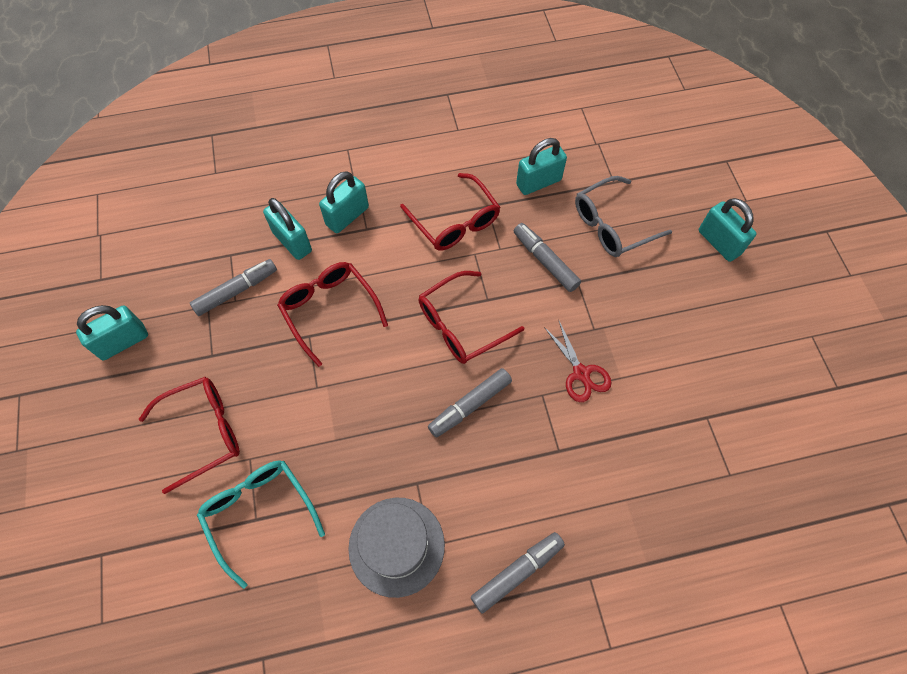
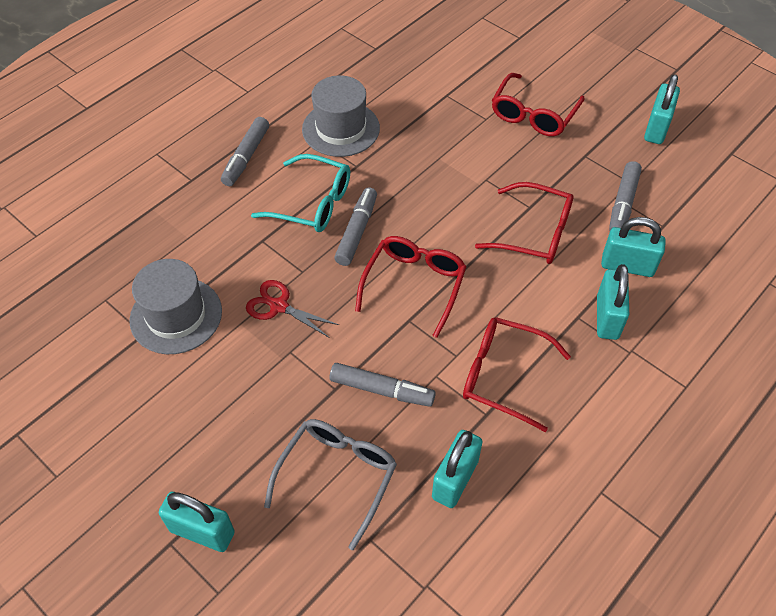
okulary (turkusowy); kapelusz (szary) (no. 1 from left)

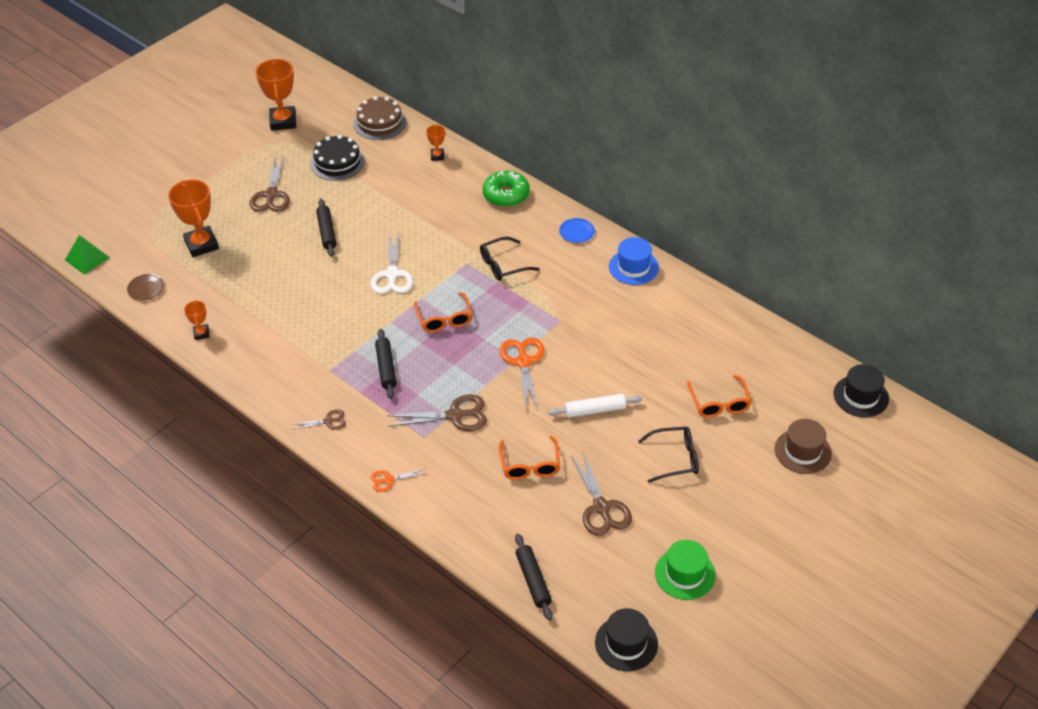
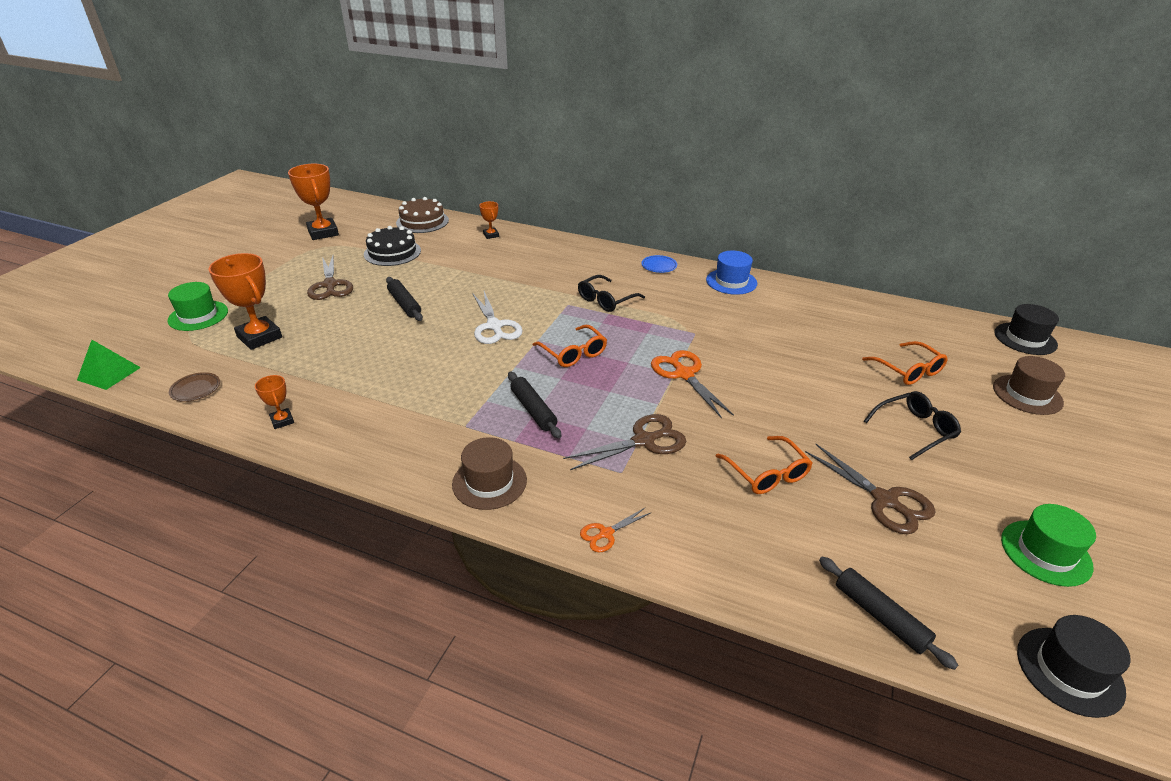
kapelusz (brązowy) (no. 1 from left); donut (zielony); wałek do ciasta (biały); kapelusz (zielony) (no. 1 from left)

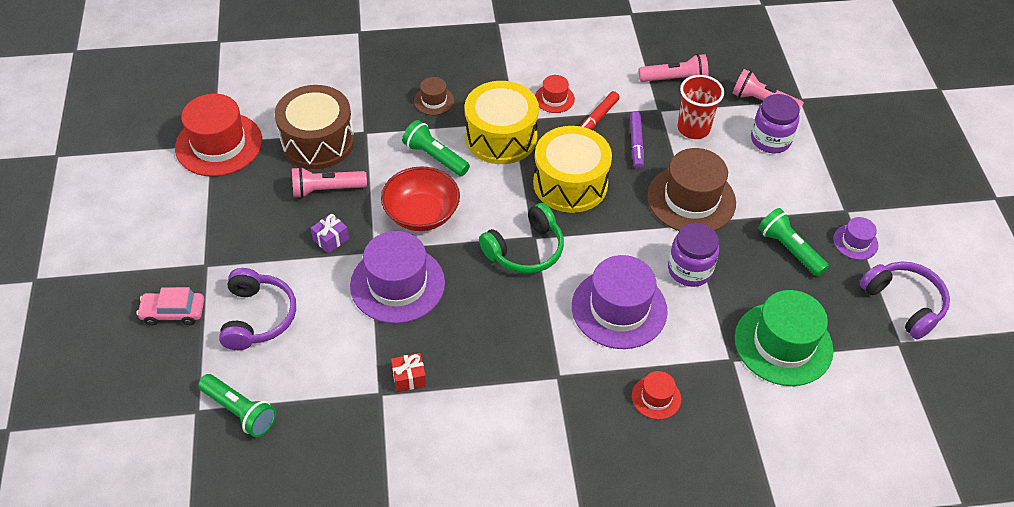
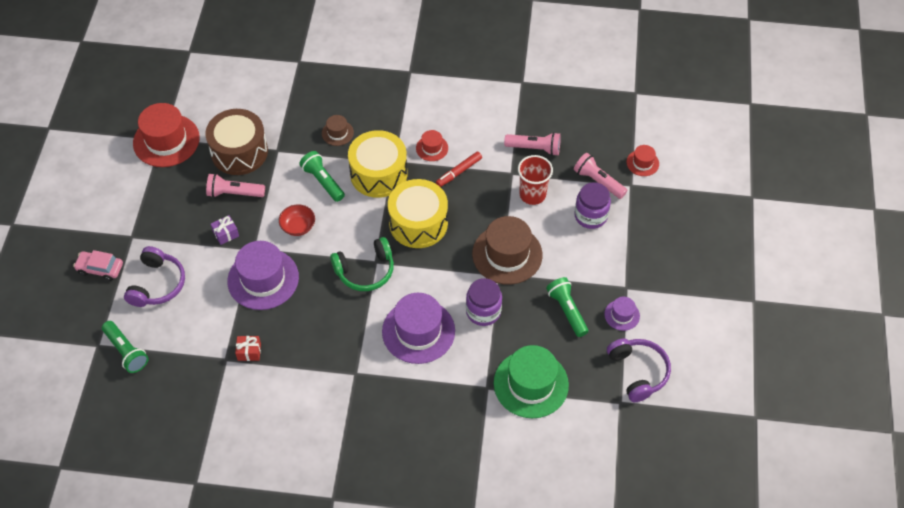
miska (czerwony); flamaster (fioletowy); kapelusz (czerwony) (no. 3 from left)

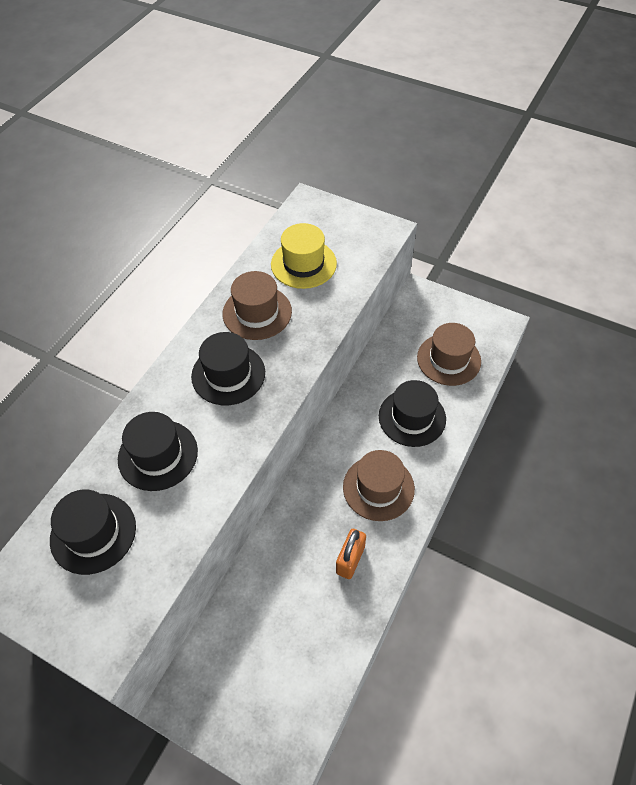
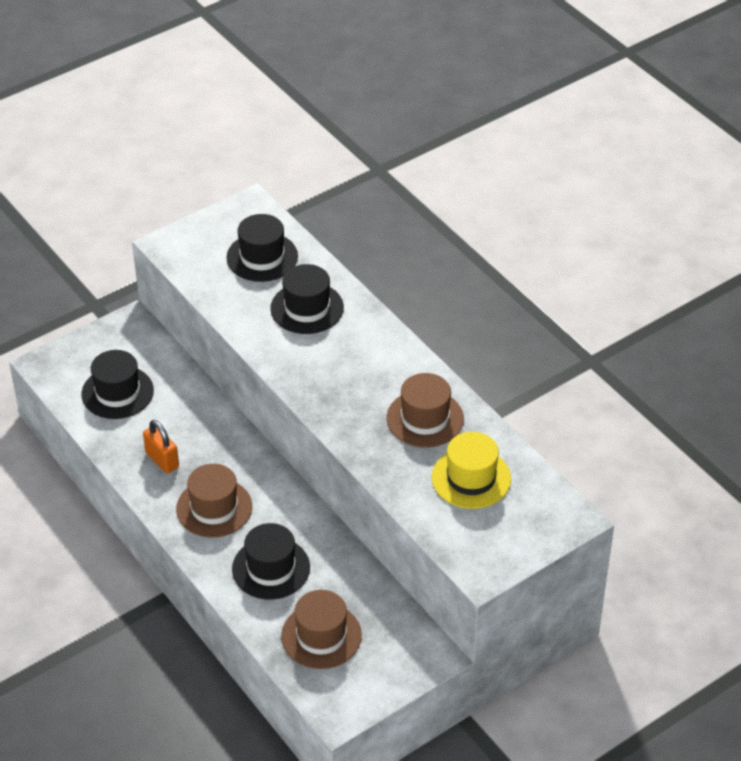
kapelusz (czarny) (no. 1 from left)

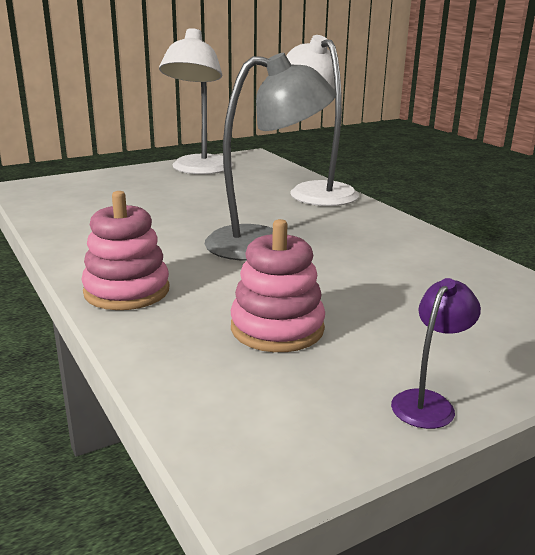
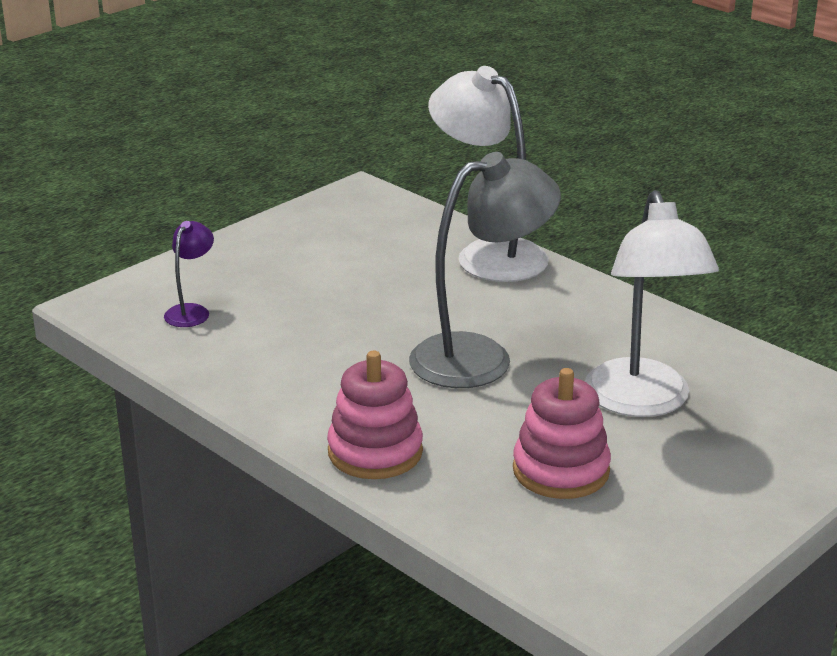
lampka (biały) (no. 2 from left); lampka (fioletowy)

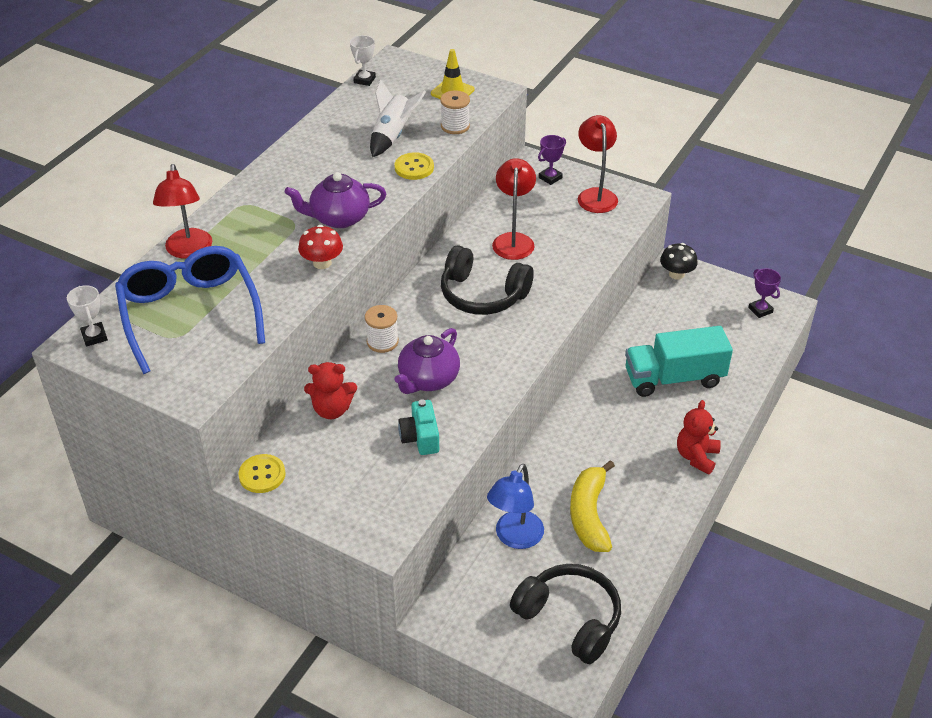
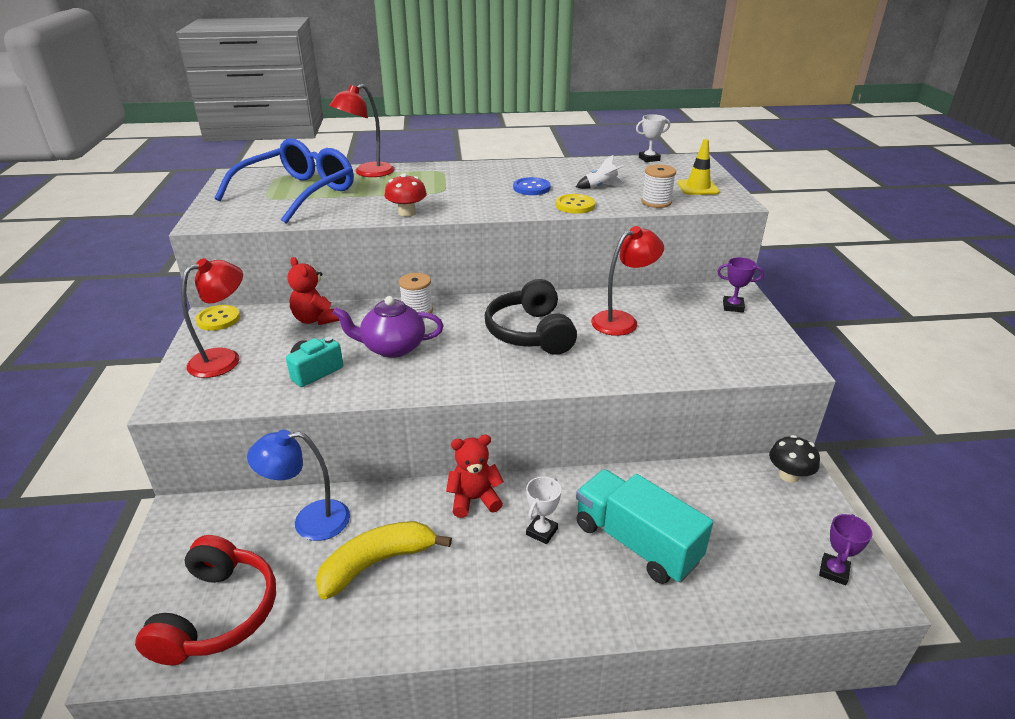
puchar (biały) (no. 1 from left); imbryk (fioletowy) (no. 1 from left in the first image); rakieta (biały); słuchawki (czerwony); lampka (czerwony) (no. 1 from left); miś (czerwony) (no. 2 from left); guzik (niebieski)

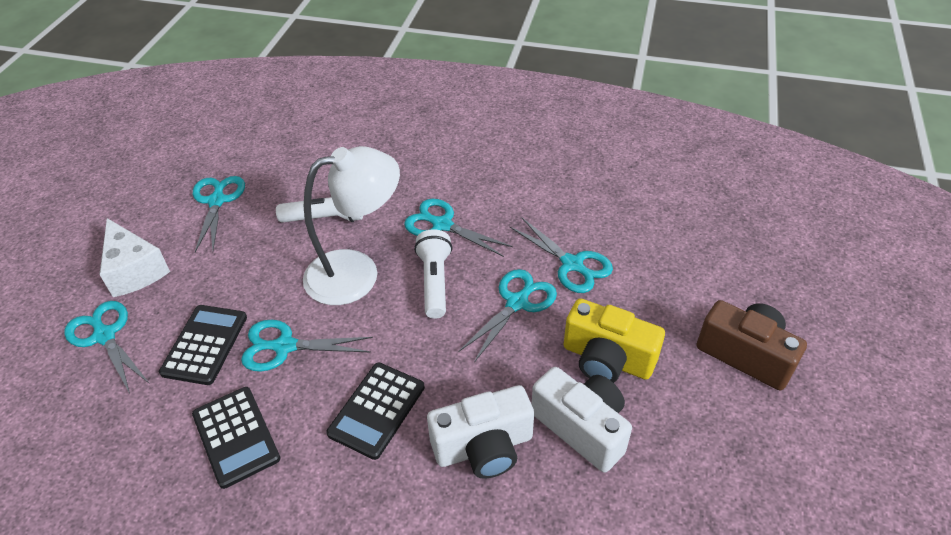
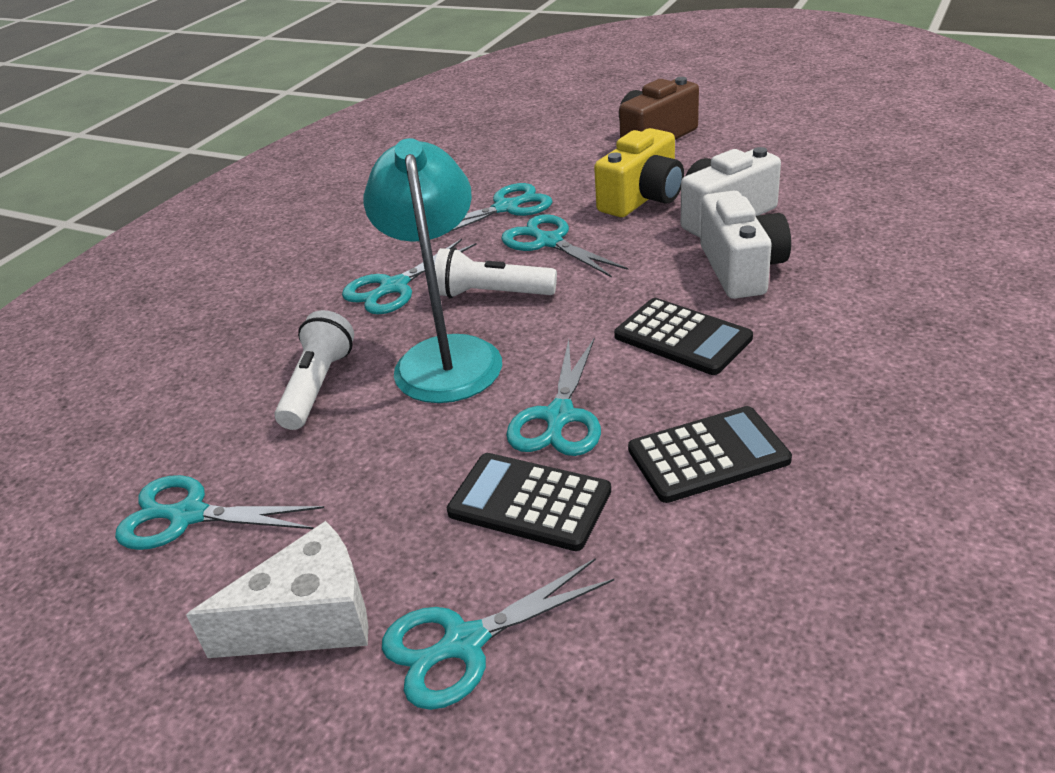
lampka (turkusowy)

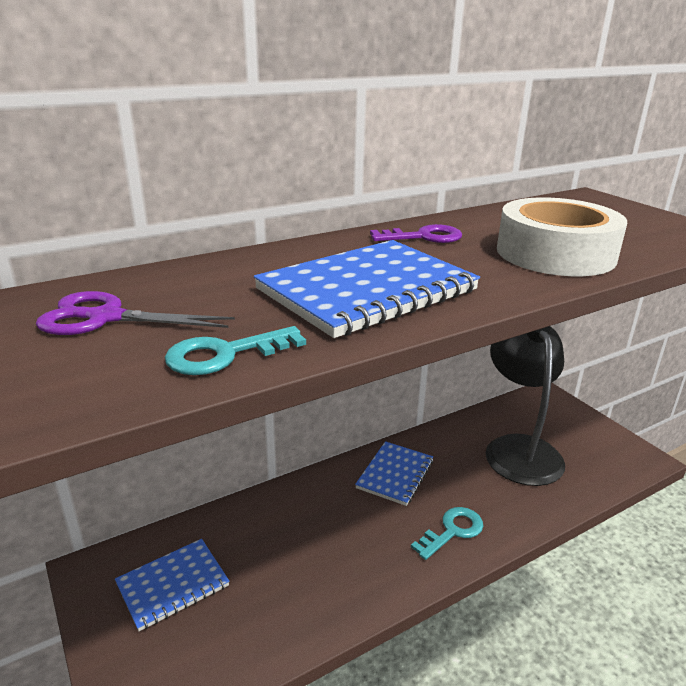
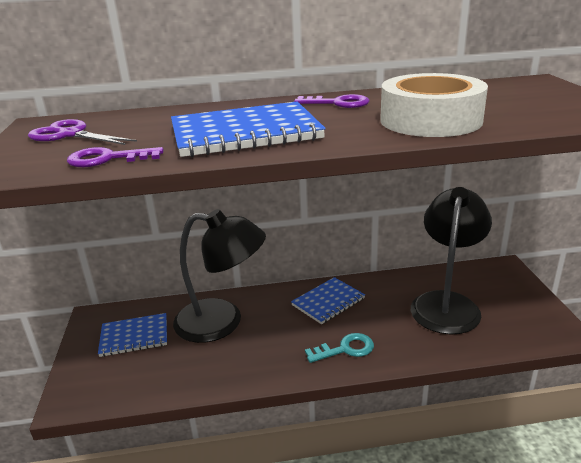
klucz (fioletowy) (no. 1 from left); lampka (czarny) (no. 1 from left)

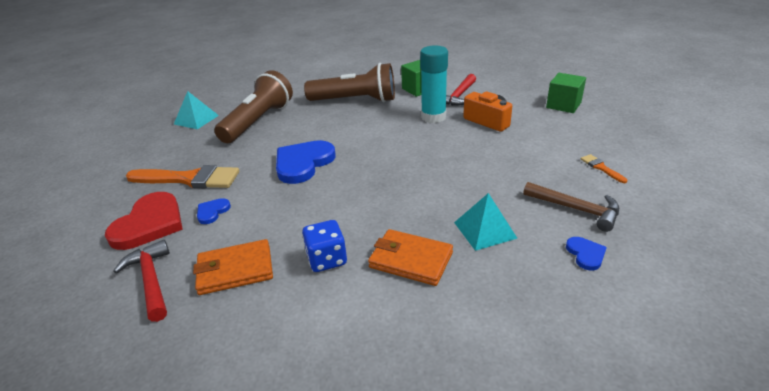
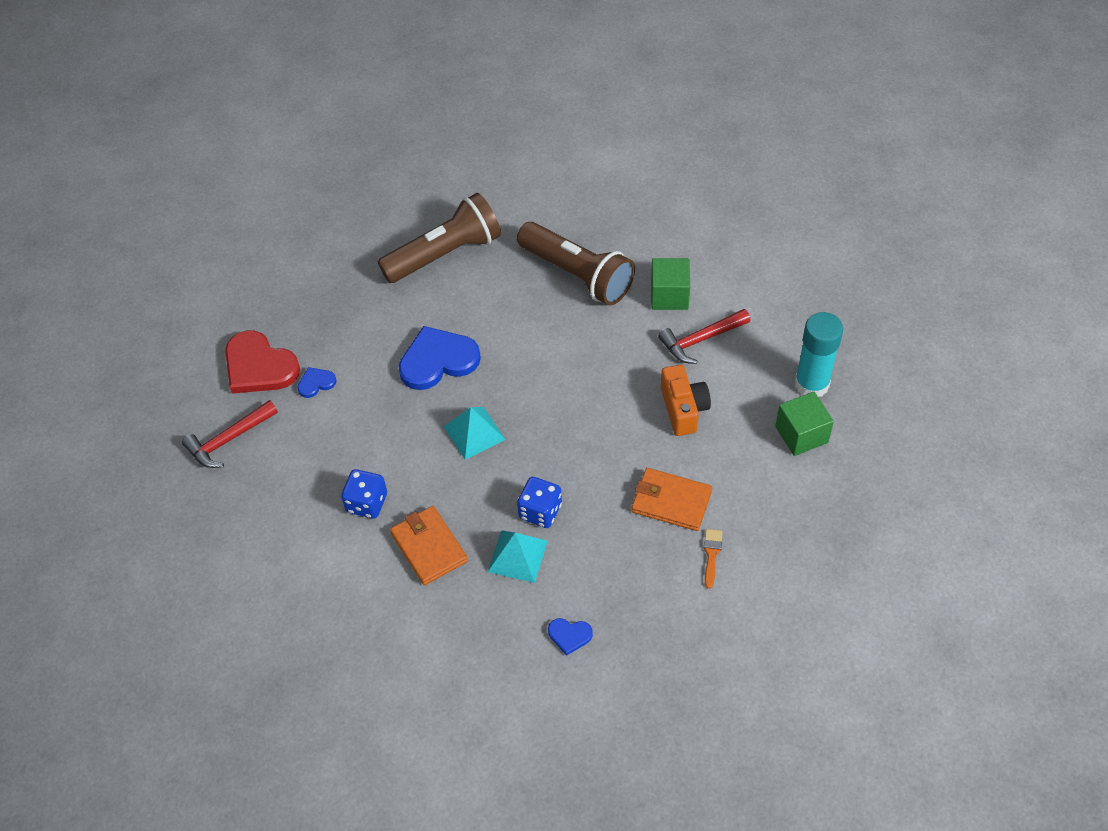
serce (czerwony); młotek (czerwony) (no. 1 from left); pędzel (pomarańczowy) (no. 1 from left in the first image); piramida (turkusowy) (no. 1 from left); portfel (pomarańczowy) (no. 2 from left); klej w sztyfcie (turkusowy); młotek (brązowy); serce (niebieski) (no. 3 from left); kostka do gry (niebieski) (no. 2 from left)

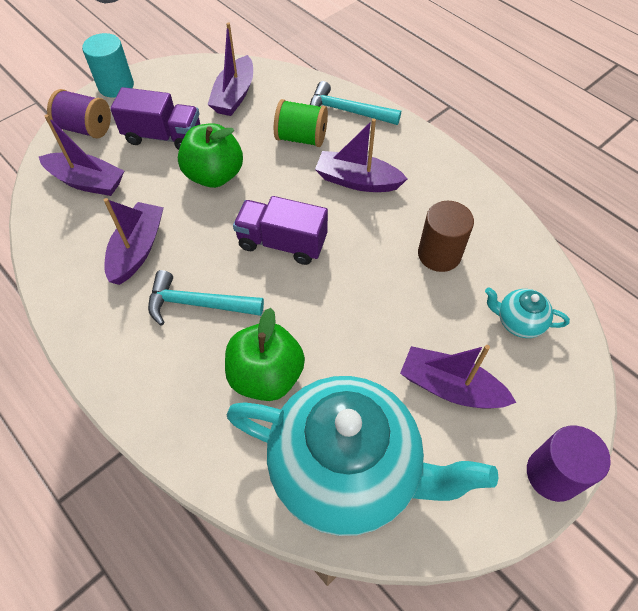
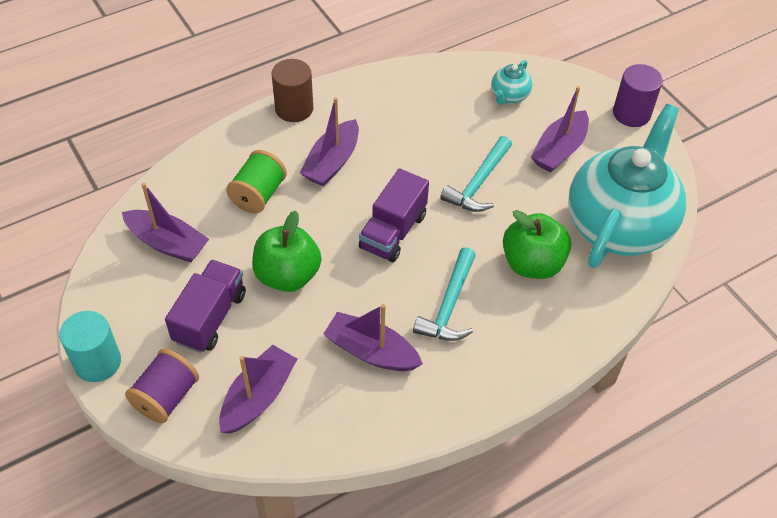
młotek (turkusowy) (no. 2 from left); walec (brązowy)

